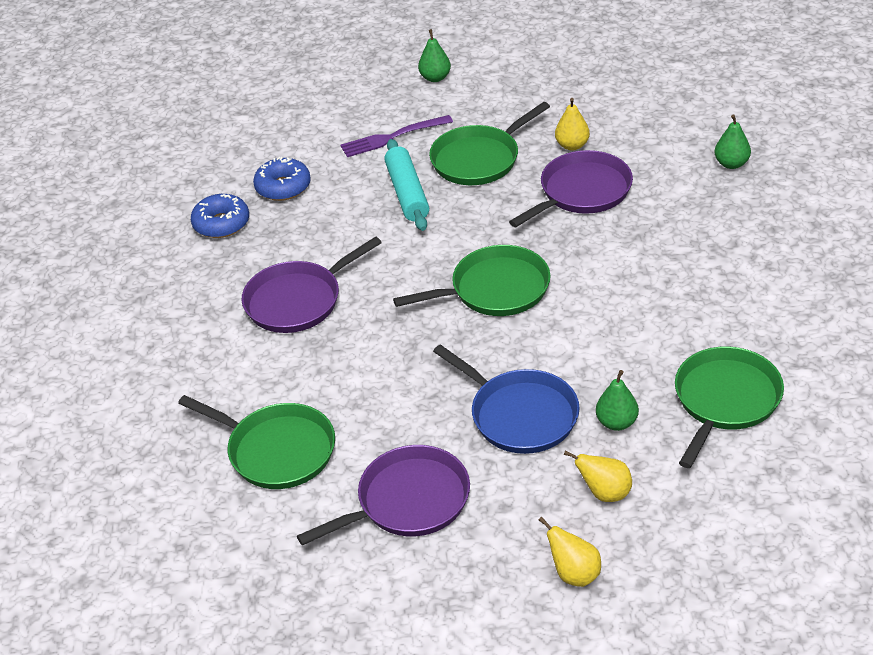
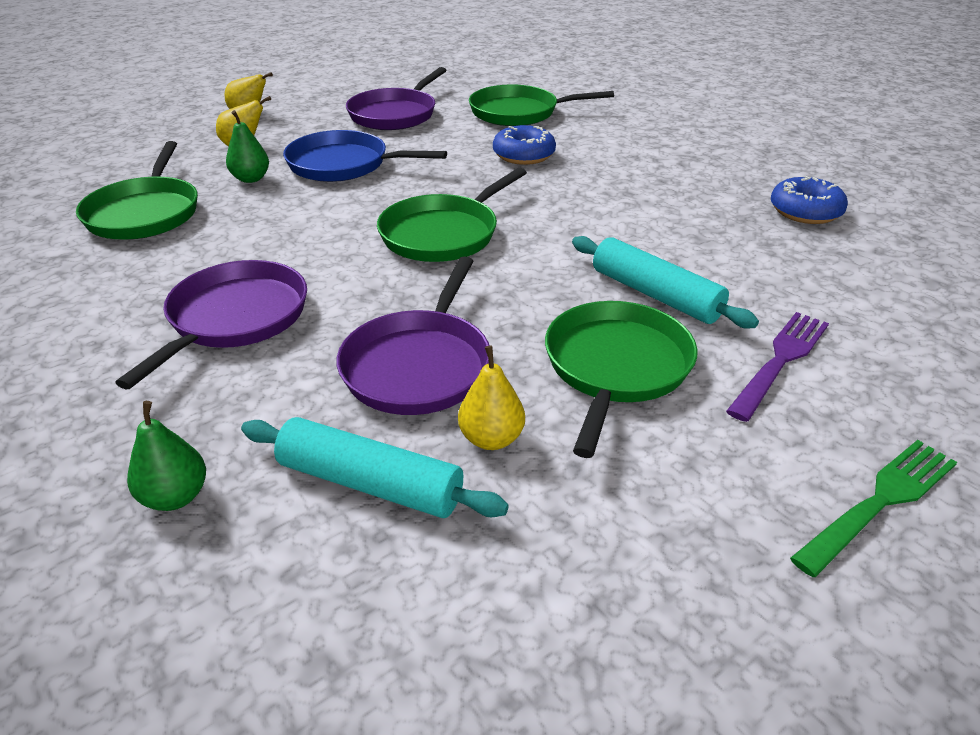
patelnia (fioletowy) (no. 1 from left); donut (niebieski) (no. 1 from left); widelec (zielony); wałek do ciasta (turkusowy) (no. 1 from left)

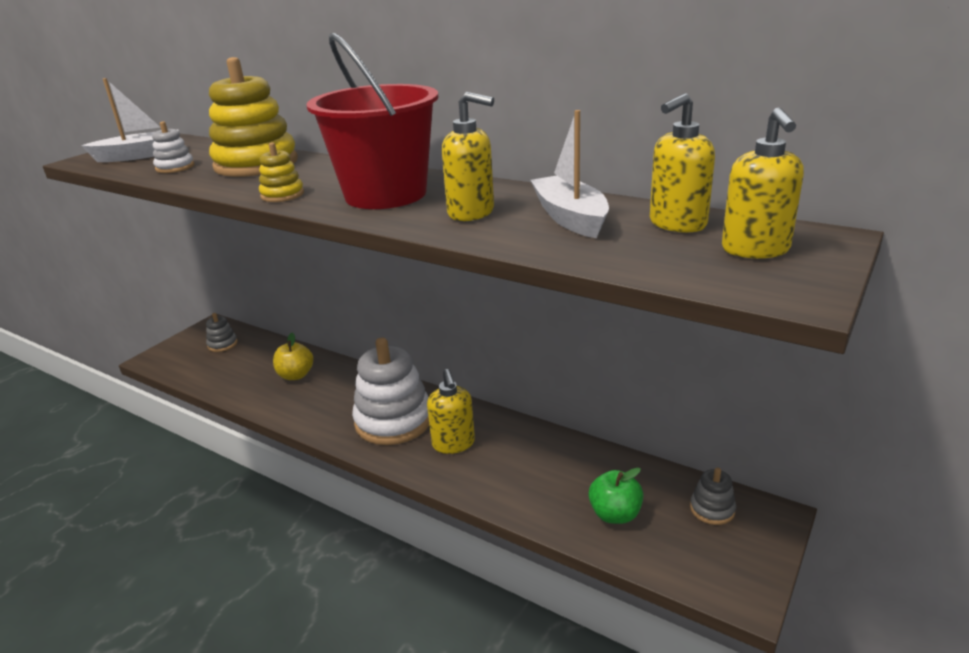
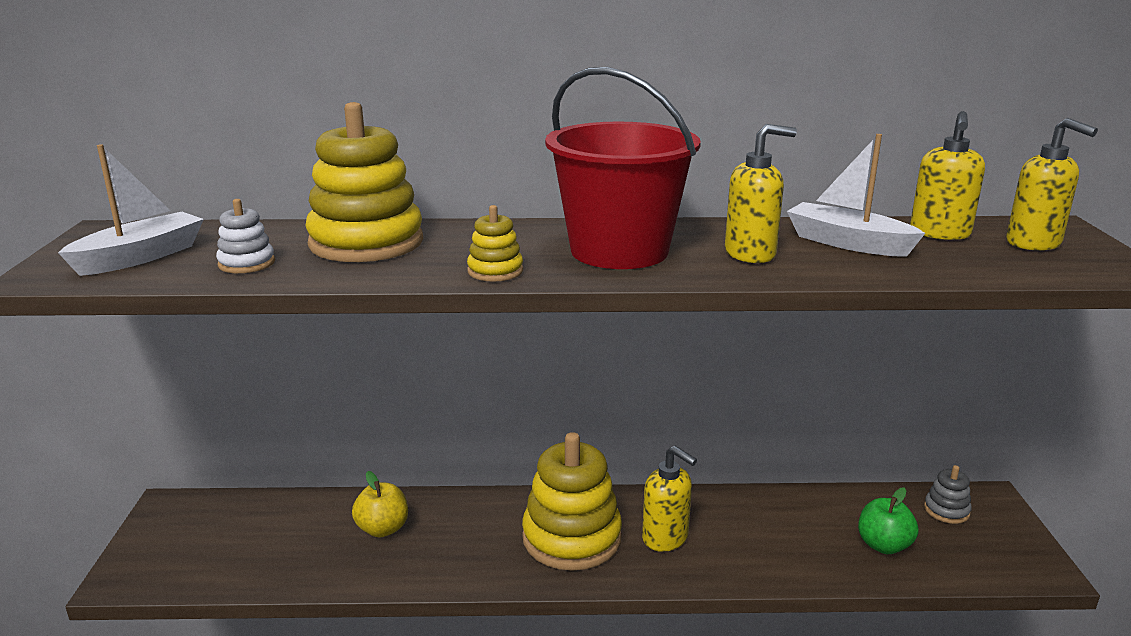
zabawka nakładanka (szary) (no. 1 from left in the first image); zabawka nakładanka (żółty) (no. 3 from left)

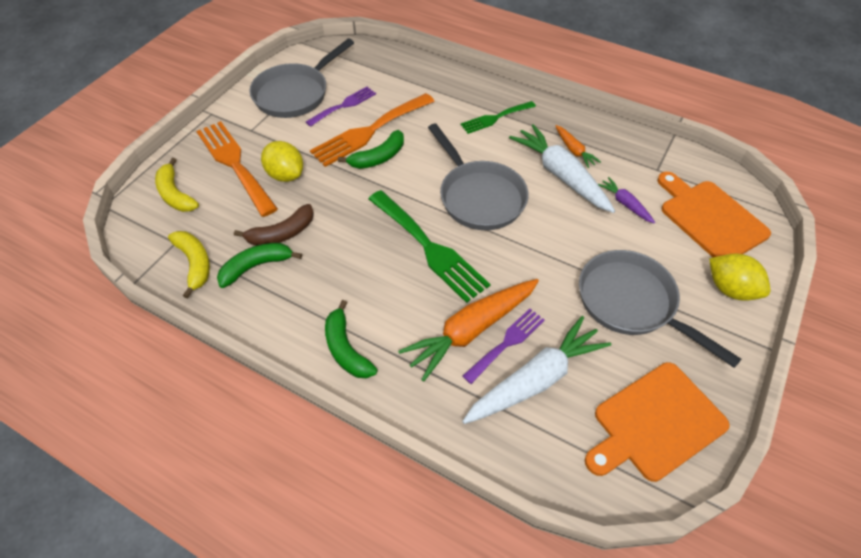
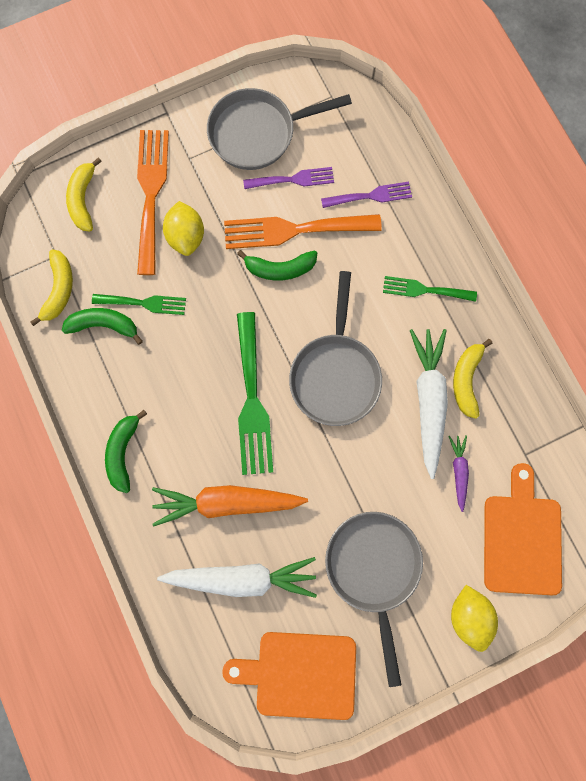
widelec (zielony) (no. 1 from left); widelec (fioletowy) (no. 2 from left); banan (żółty) (no. 3 from left)

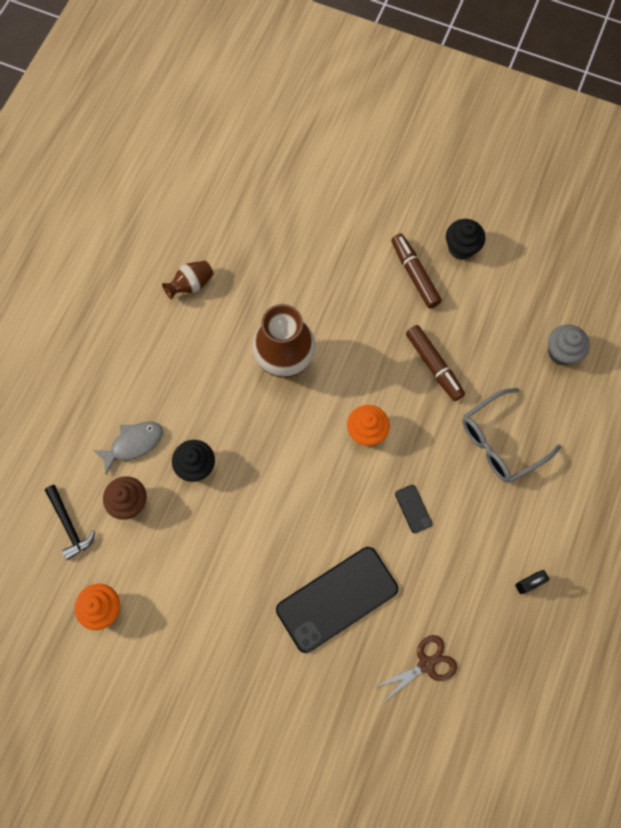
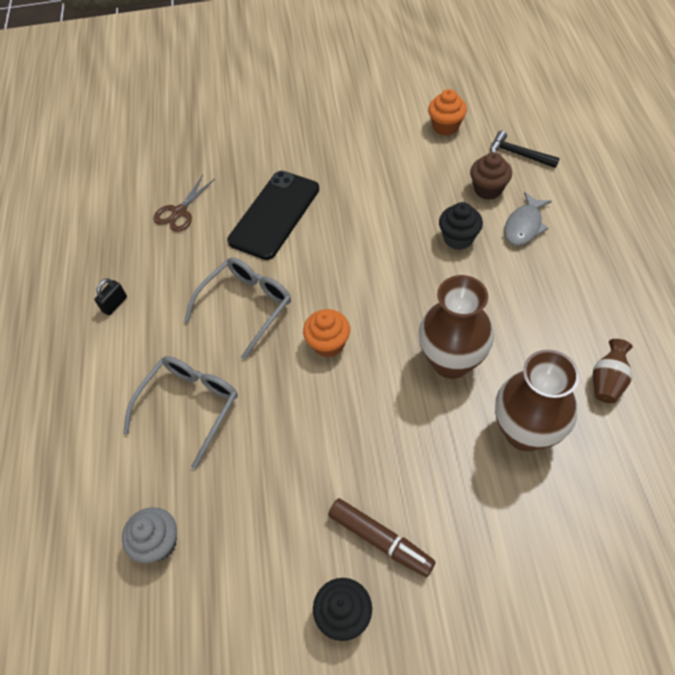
okulary (szary) (no. 2 from left); flamaster (brązowy) (no. 2 from left in the first image); wazon (brązowy) (no. 2 from left)

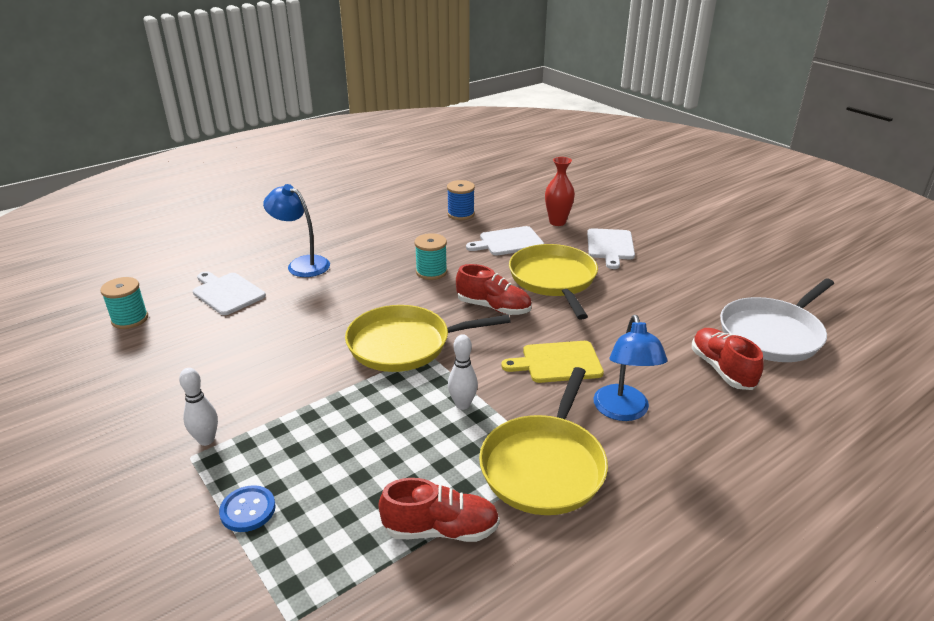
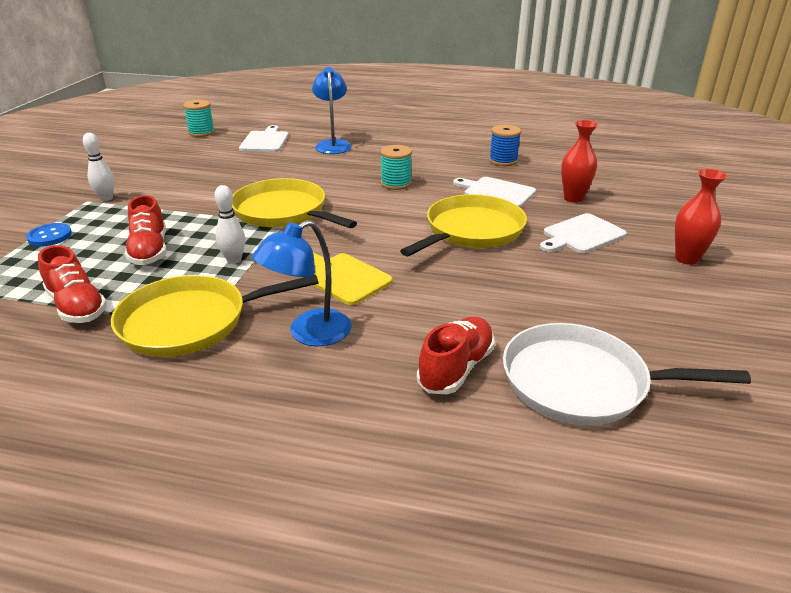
but (czerwony) (no. 2 from left); wazon (czerwony) (no. 2 from left)

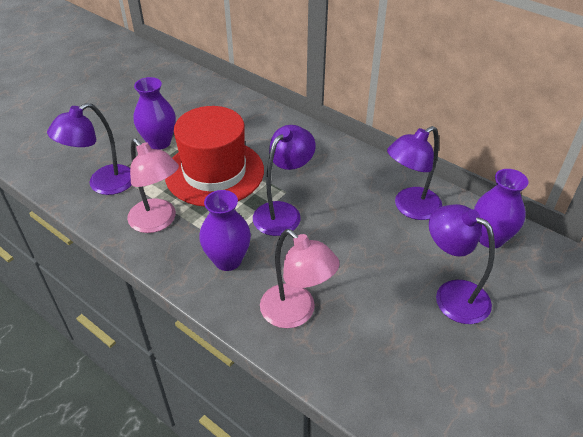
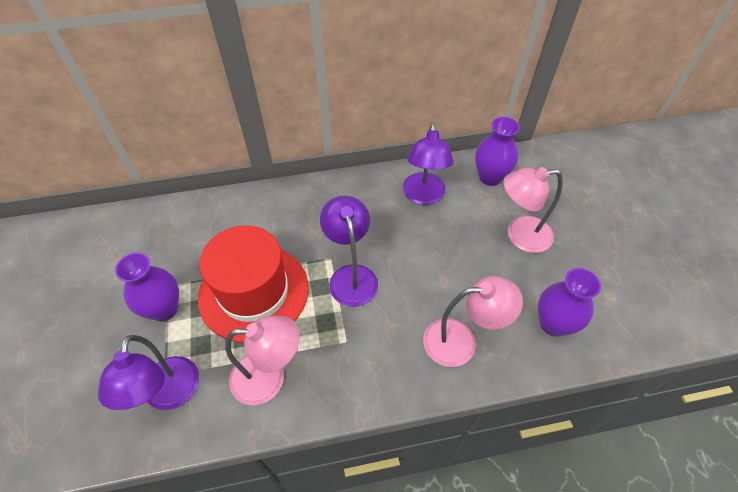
wazon (fioletowy) (no. 3 from left); lampka (różowy) (no. 3 from left)

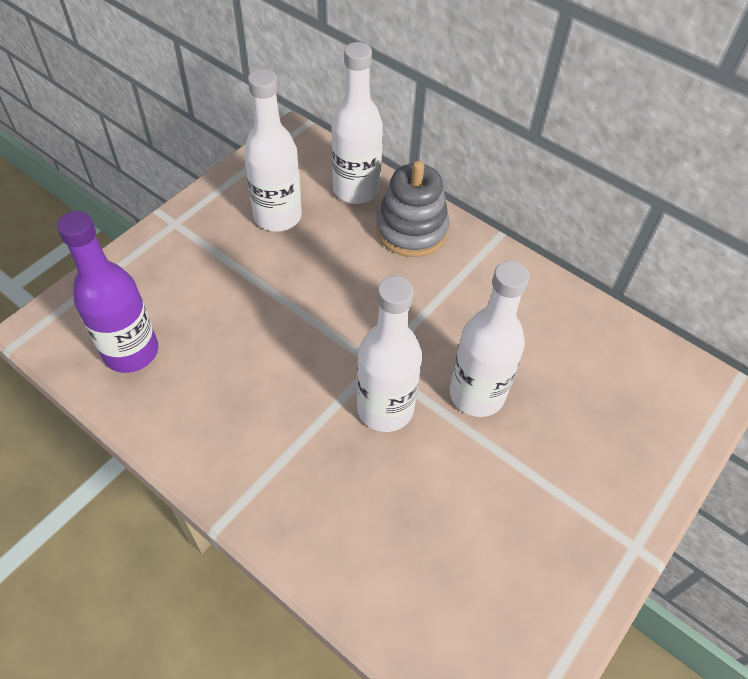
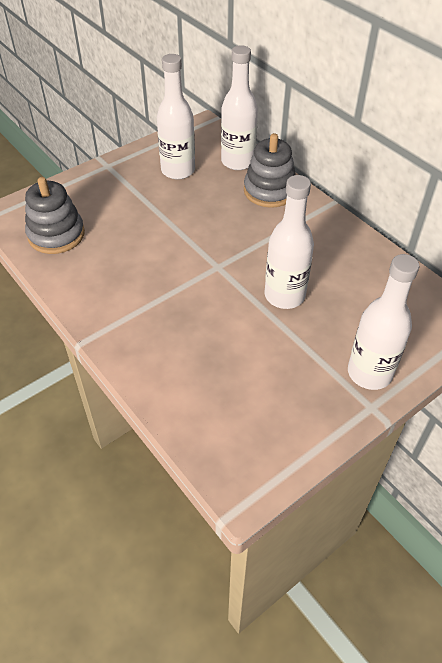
zabawka nakładanka (szary) (no. 1 from left); butelka (biały) (no. 4 from left)

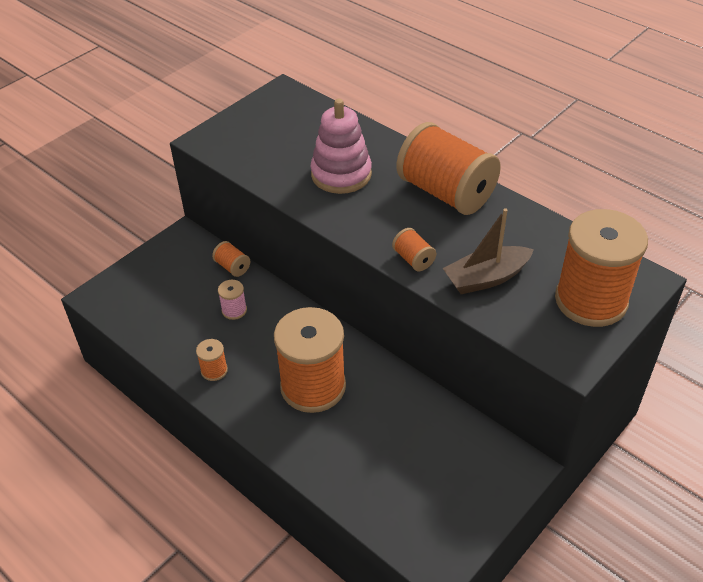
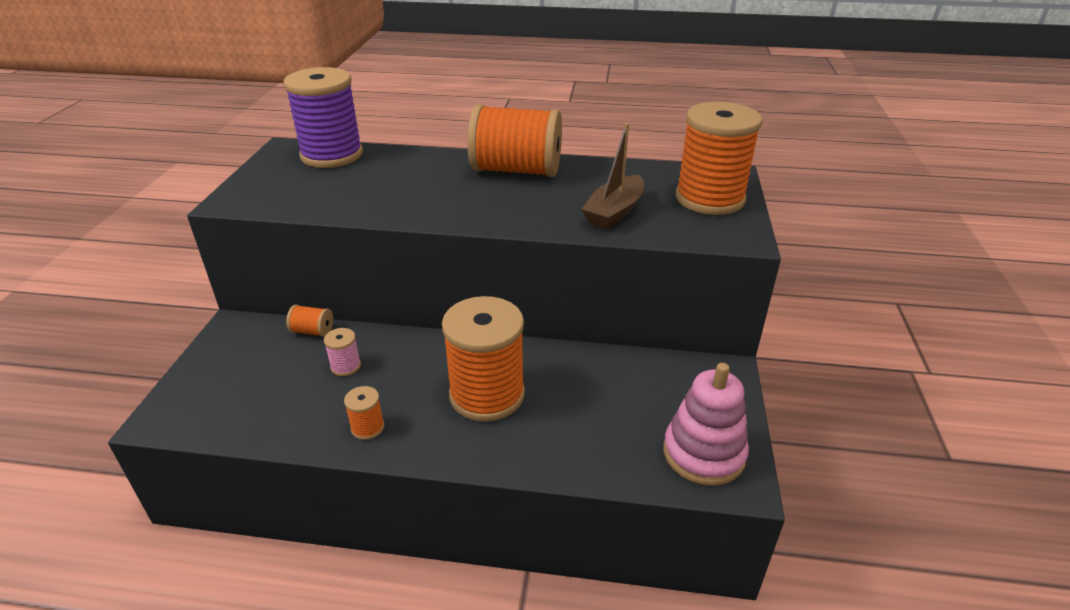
zabawka nakładanka (różowy); szpulka (pomarańczowy) (no. 4 from left in the first image); szpulka (fioletowy)

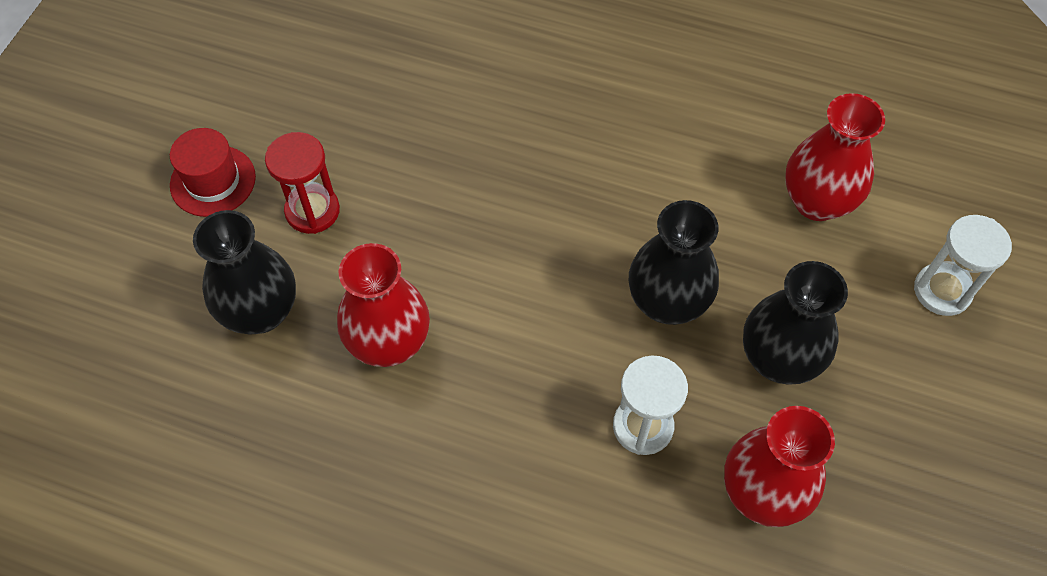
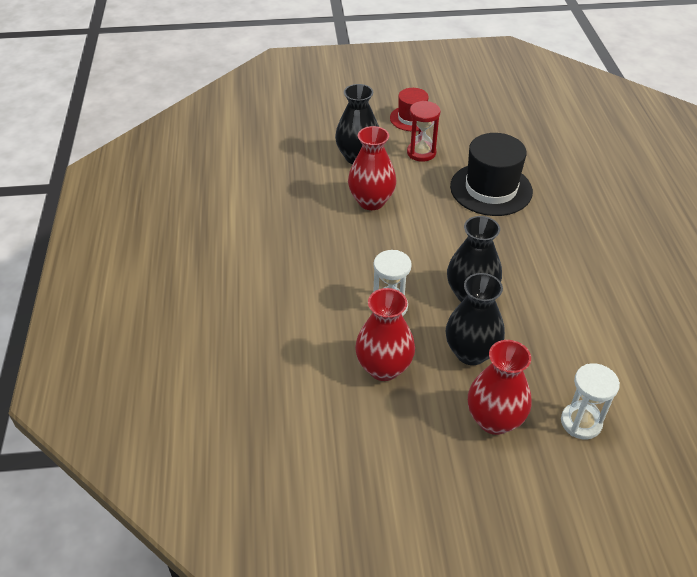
wazon (czerwony) (no. 3 from left); kapelusz (czarny)

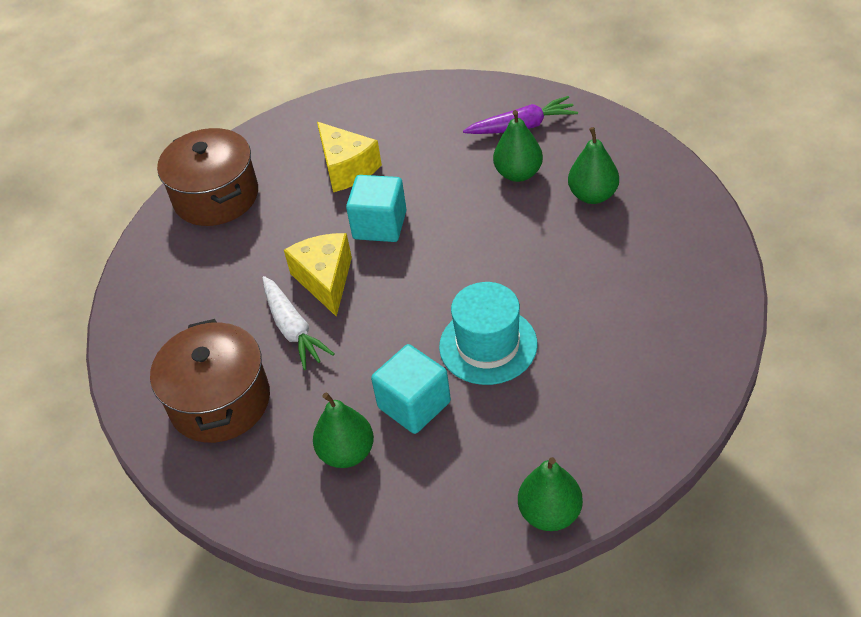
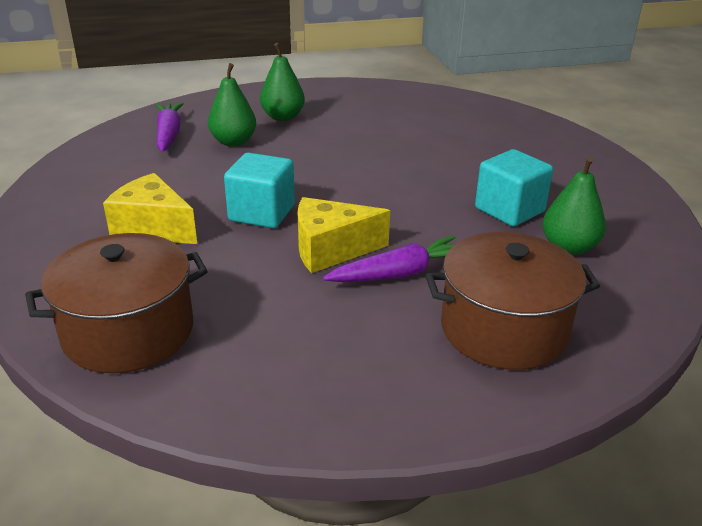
marchewka (fioletowy) (no. 2 from left); ser (żółty) (no. 1 from left); kapelusz (turkusowy); gruszka (zielony) (no. 3 from left in the first image)

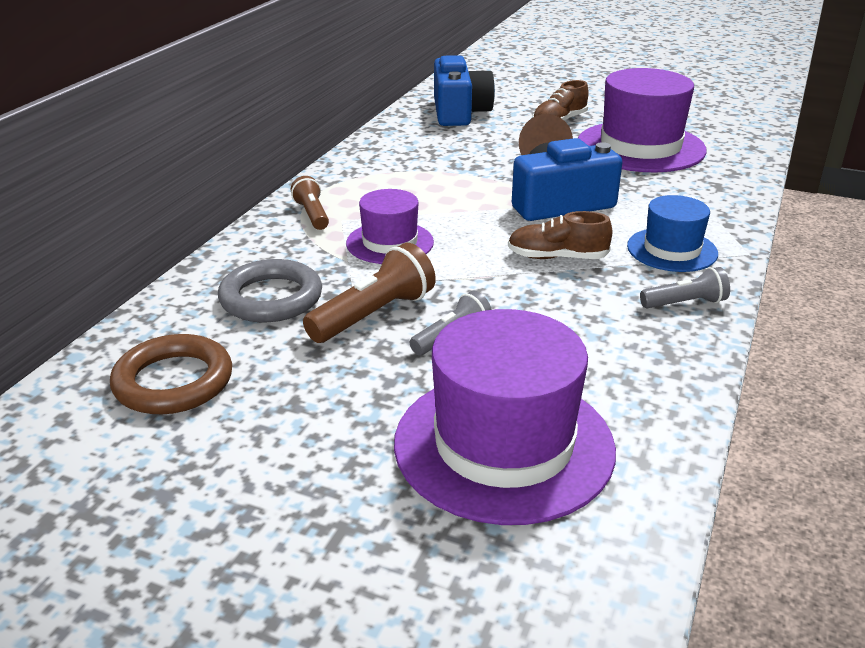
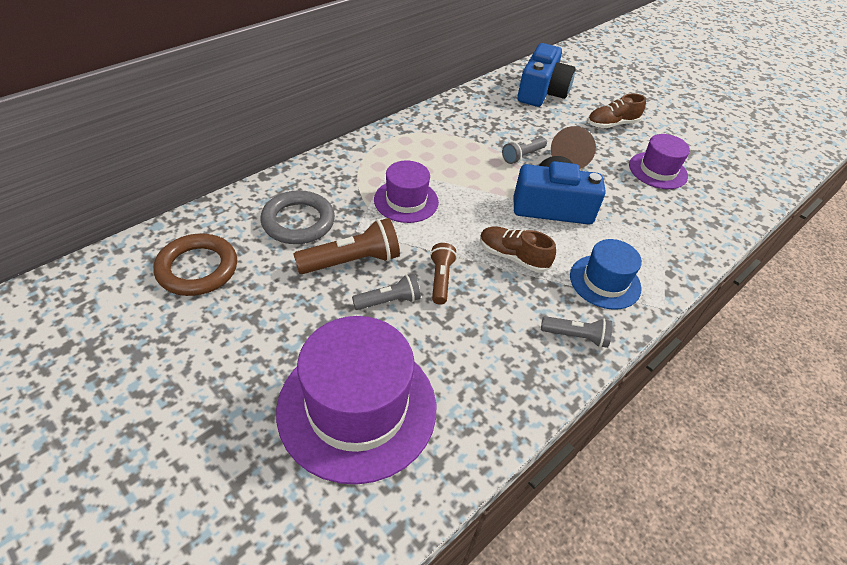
latarka (brązowy) (no. 2 from left); kapelusz (fioletowy) (no. 3 from left); latarka (szary) (no. 2 from left)

